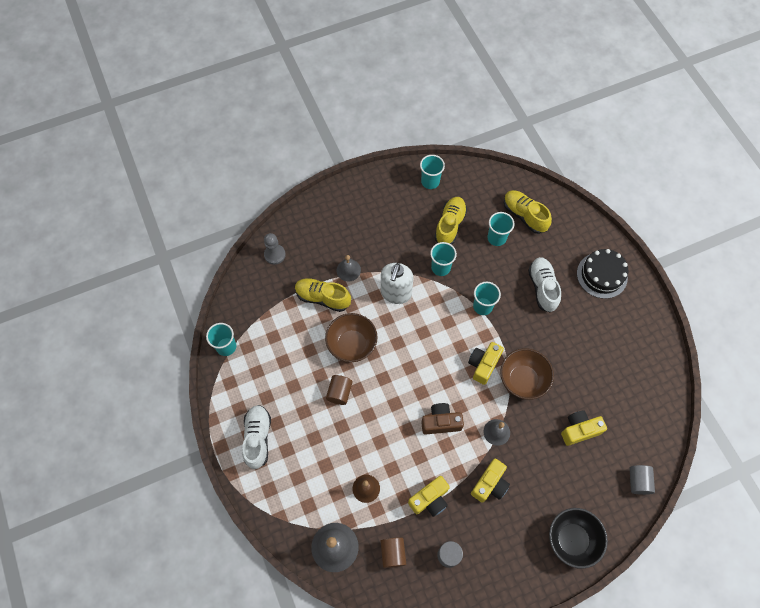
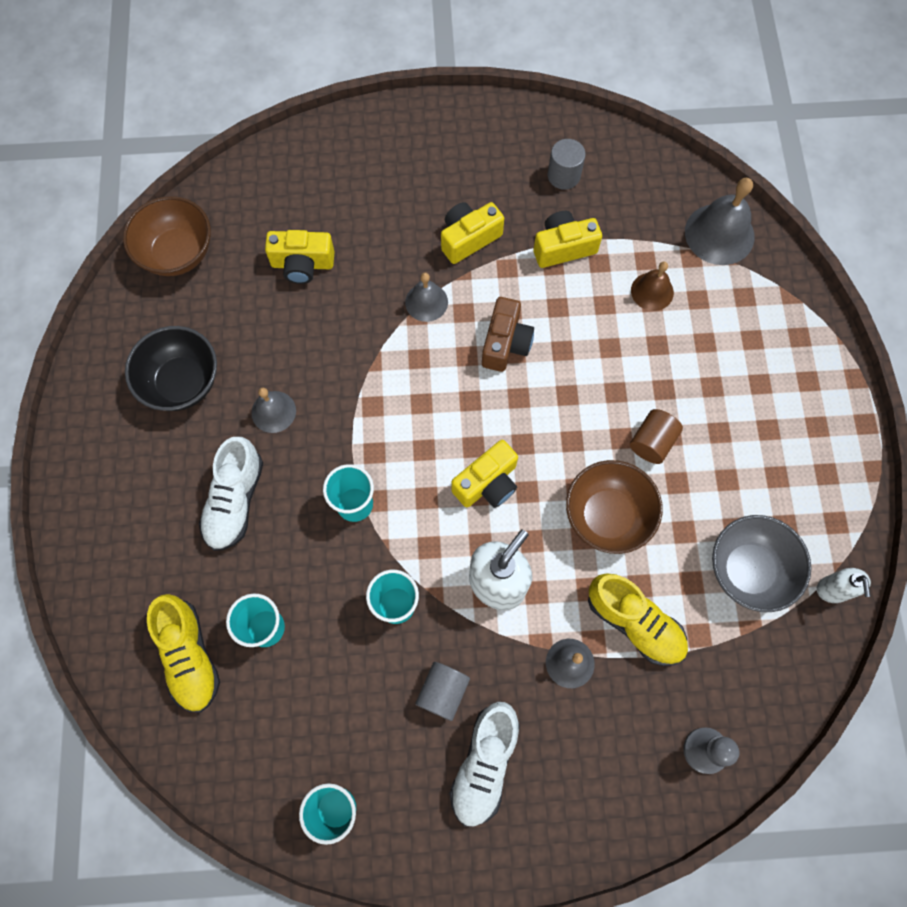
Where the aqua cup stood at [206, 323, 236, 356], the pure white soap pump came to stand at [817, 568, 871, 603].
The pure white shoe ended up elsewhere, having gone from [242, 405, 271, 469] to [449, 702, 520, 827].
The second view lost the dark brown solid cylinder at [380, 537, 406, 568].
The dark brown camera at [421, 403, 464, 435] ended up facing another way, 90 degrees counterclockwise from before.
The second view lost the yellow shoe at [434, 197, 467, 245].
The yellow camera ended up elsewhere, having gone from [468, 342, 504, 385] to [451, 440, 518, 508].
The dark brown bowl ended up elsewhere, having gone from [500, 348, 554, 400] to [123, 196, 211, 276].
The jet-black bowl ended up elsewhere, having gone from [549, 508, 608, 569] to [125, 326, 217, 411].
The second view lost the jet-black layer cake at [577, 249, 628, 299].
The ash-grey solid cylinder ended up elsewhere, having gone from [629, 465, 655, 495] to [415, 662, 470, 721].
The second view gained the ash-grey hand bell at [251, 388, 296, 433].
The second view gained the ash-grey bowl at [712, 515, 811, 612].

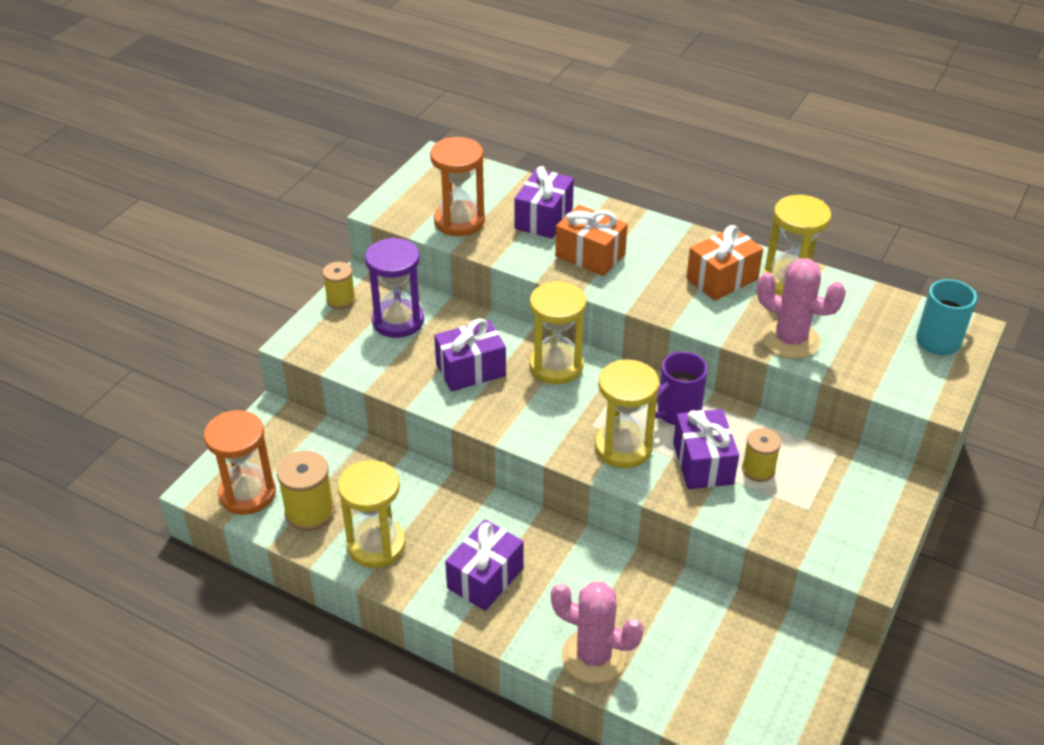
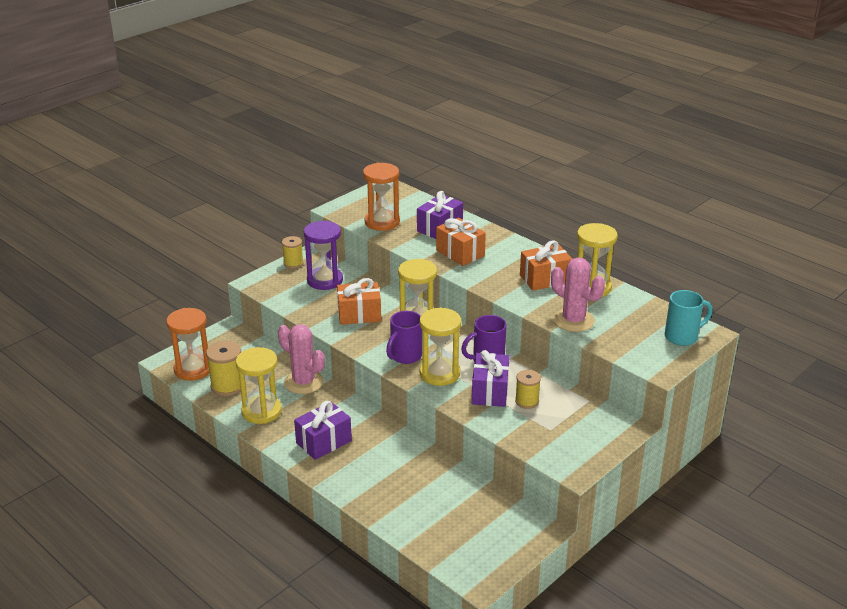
What was the violet gift at [434, 318, 506, 392] turned into the orange gift at [337, 278, 381, 325].
The rose-pink prickly plant ended up elsewhere, having gone from [551, 582, 644, 684] to [278, 324, 325, 394].
The second view gained the violet coffee mug at [386, 311, 422, 364].

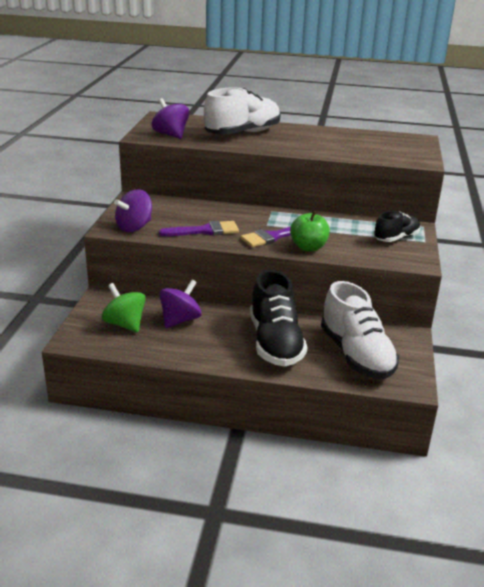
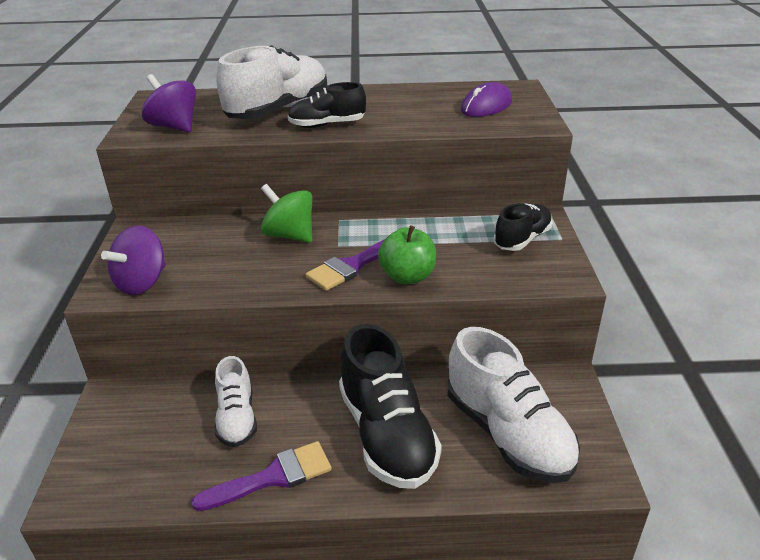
The leaf-green toy top ended up elsewhere, having gone from [102, 283, 146, 333] to [261, 184, 312, 243].
The violet brush ended up elsewhere, having gone from [159, 221, 239, 236] to [192, 441, 332, 511].
Where the violet toy top stood at [159, 280, 202, 328], the pure white shoe came to stand at [215, 356, 257, 447].
The second view gained the jet-black shoe at [288, 82, 366, 128].
The second view gained the violet computer mouse at [461, 82, 512, 117].

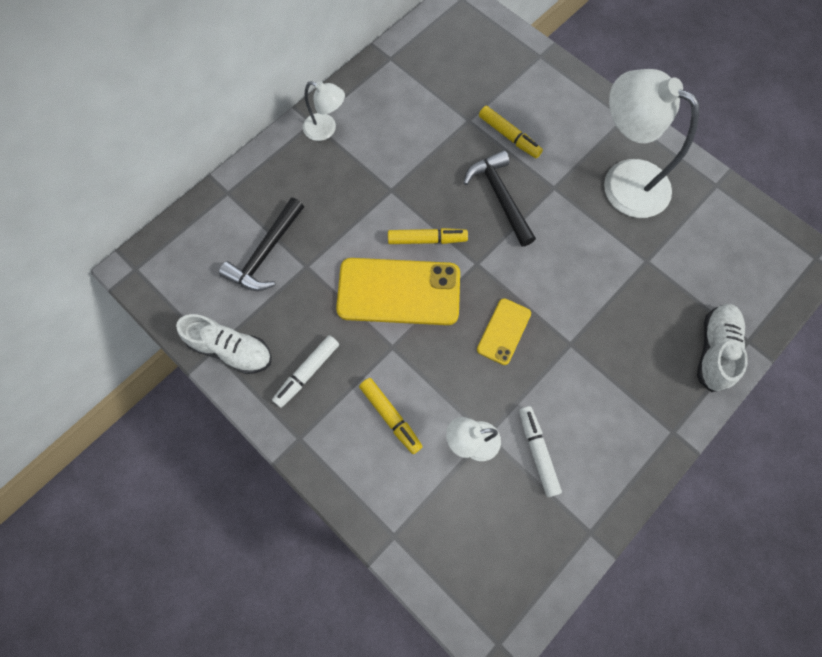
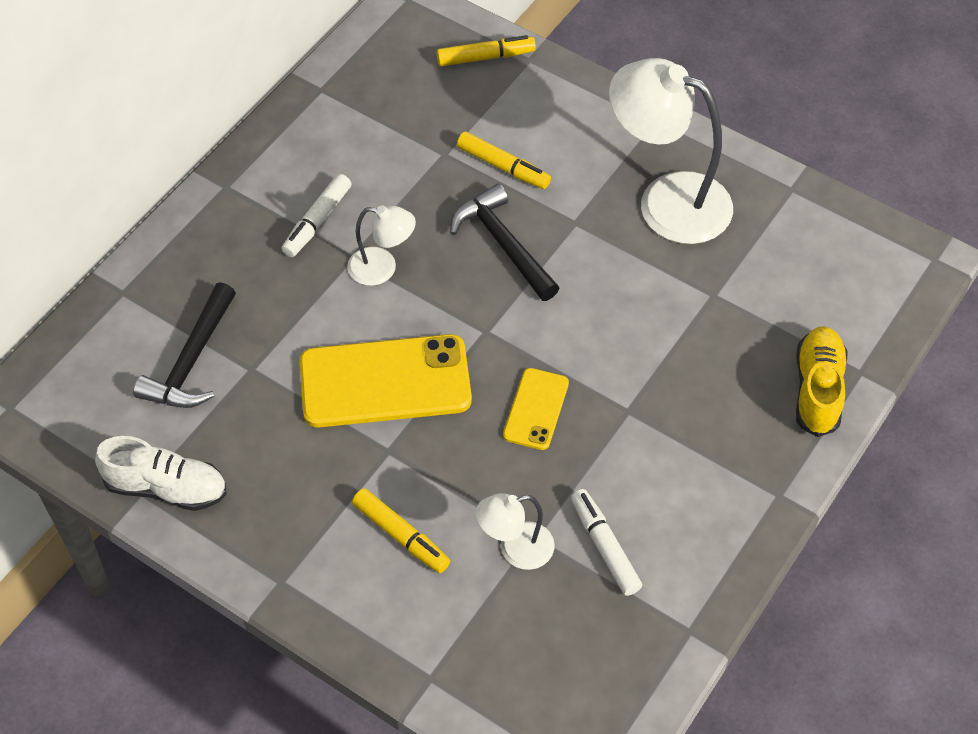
The pure white felt pen ended up elsewhere, having gone from [272, 335, 339, 408] to [281, 174, 352, 257].
The pure white desk lamp ended up elsewhere, having gone from [303, 81, 345, 141] to [347, 205, 416, 286].
The yellow felt pen ended up elsewhere, having gone from [388, 228, 468, 244] to [437, 35, 536, 66].
What was the pure white shoe at [697, 304, 748, 392] turned into the yellow shoe at [796, 326, 848, 437].

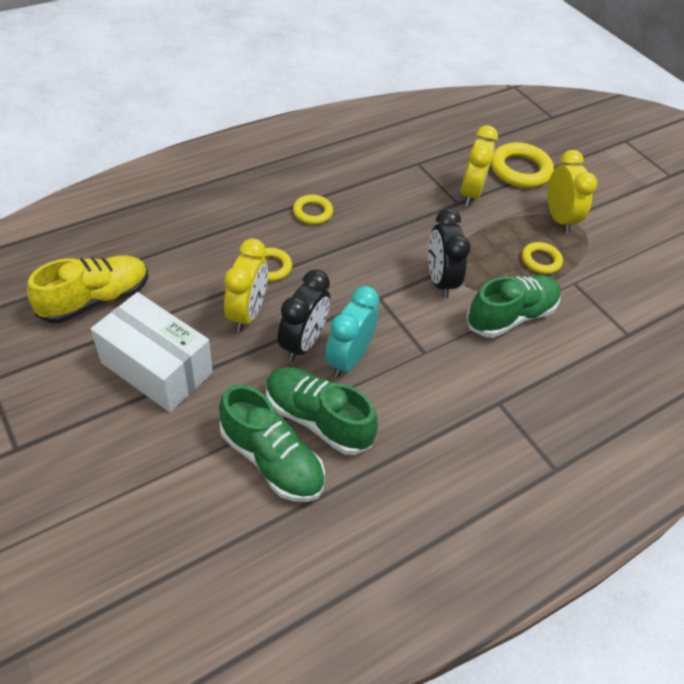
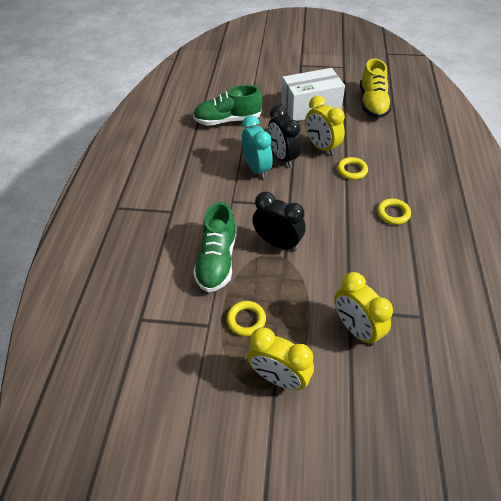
The second view lost the leaf-green shoe at [266, 367, 378, 455].
The second view lost the yellow hoop at [491, 142, 554, 188].

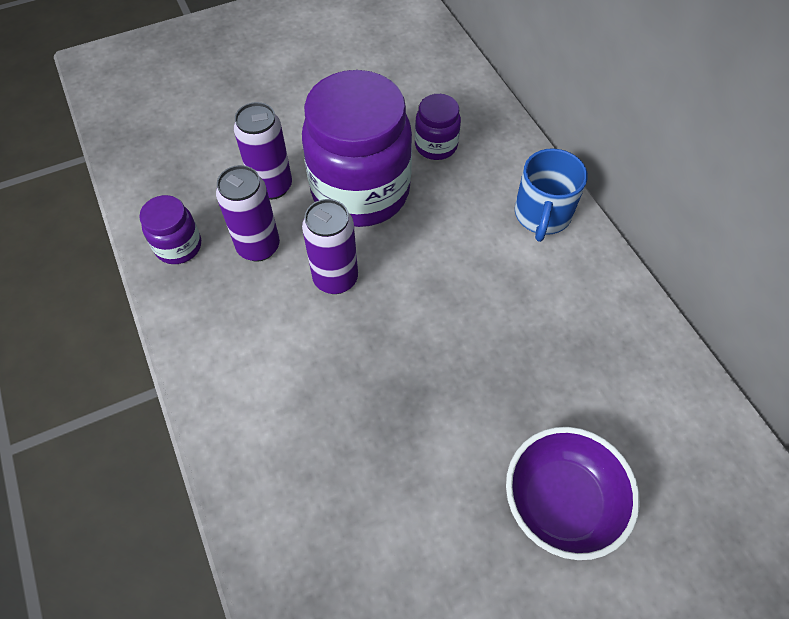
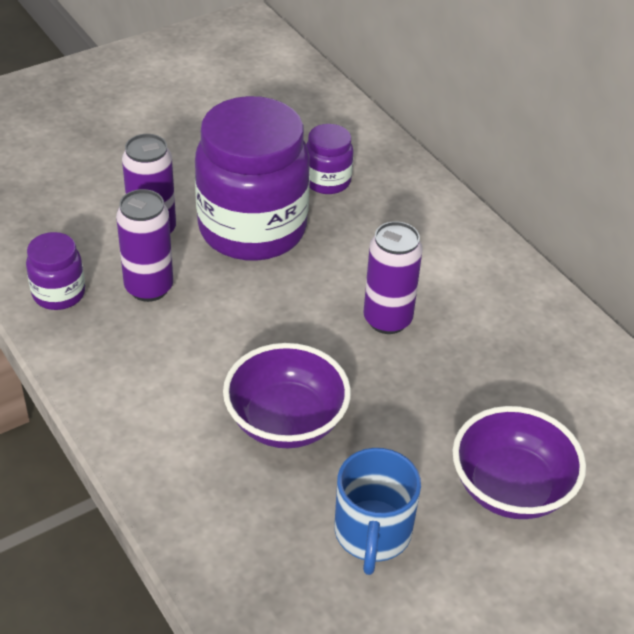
The violet can ended up elsewhere, having gone from [302, 199, 358, 294] to [363, 221, 423, 334].
The royal blue coffee mug ended up elsewhere, having gone from [515, 148, 588, 242] to [335, 448, 421, 575].
The second view gained the violet bowl at [223, 343, 351, 448].

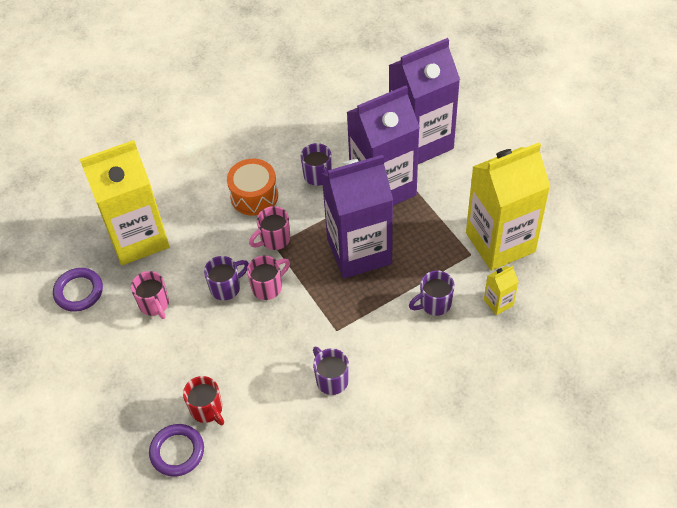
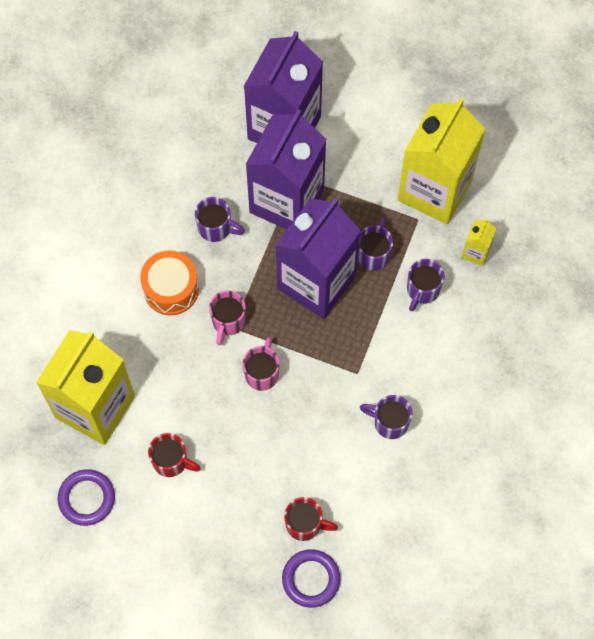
What was the rose-pink coffee mug at [131, 271, 169, 319] turned into the red coffee mug at [148, 433, 201, 477].
The violet coffee mug ended up elsewhere, having gone from [204, 256, 249, 301] to [358, 218, 393, 270].

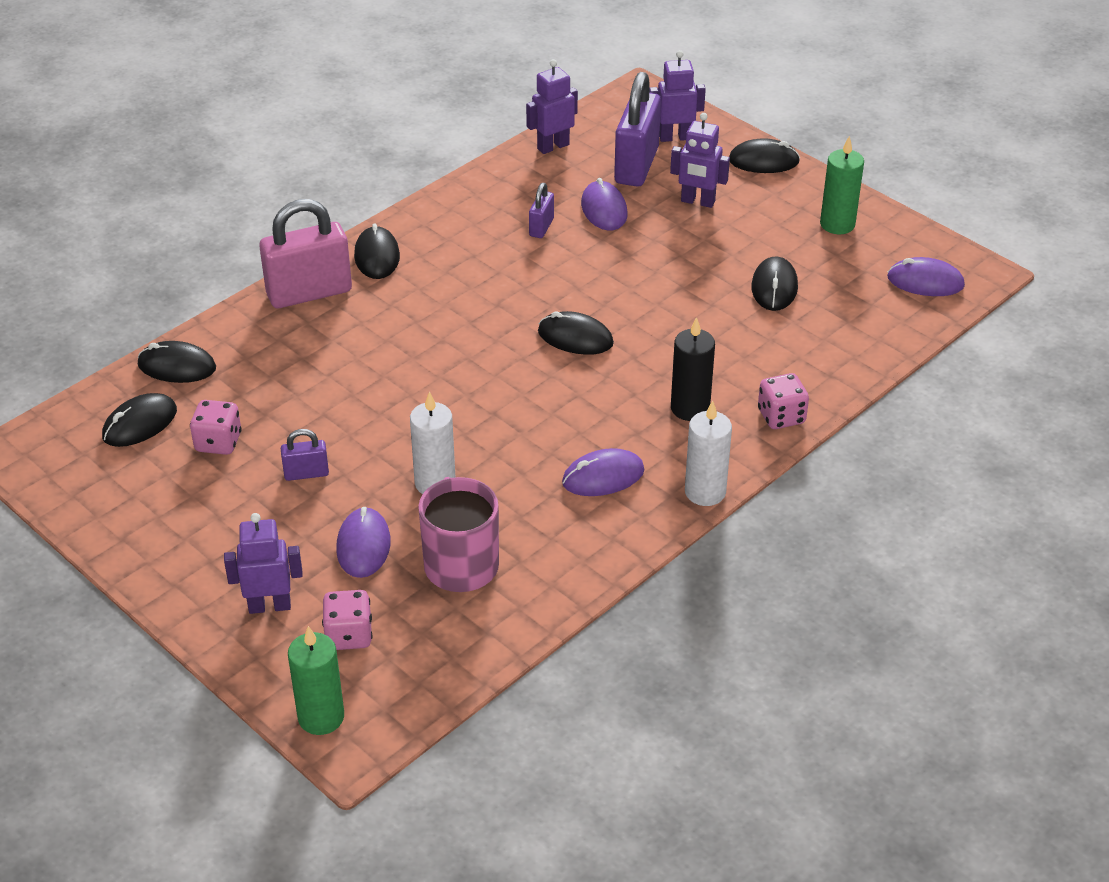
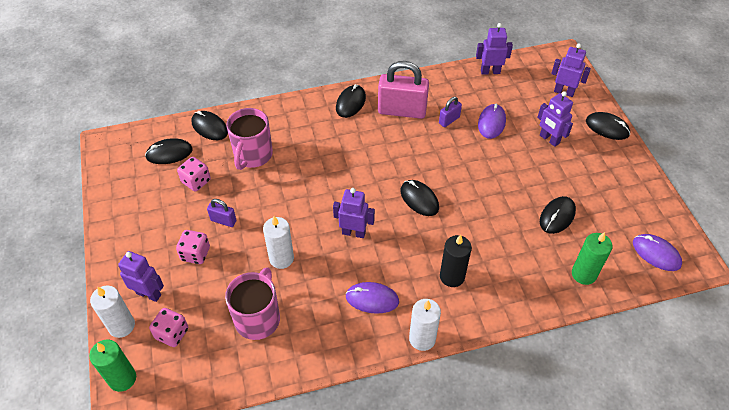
The rose-pink padlock ended up elsewhere, having gone from [259, 199, 352, 308] to [378, 61, 429, 119].
The second view lost the violet computer mouse at [336, 507, 391, 578].
The second view lost the violet padlock at [614, 72, 661, 187].
The rose-pink game die ended up elsewhere, having gone from [758, 373, 809, 429] to [176, 230, 210, 264].
The leaf-green wax candle ended up elsewhere, having gone from [820, 136, 864, 234] to [572, 232, 612, 285].
The second view gained the pure white wax candle at [90, 286, 135, 338].
The second view gained the rose-pink coffee mug at [226, 108, 273, 170].
The second view gained the violet robot at [333, 188, 375, 238].

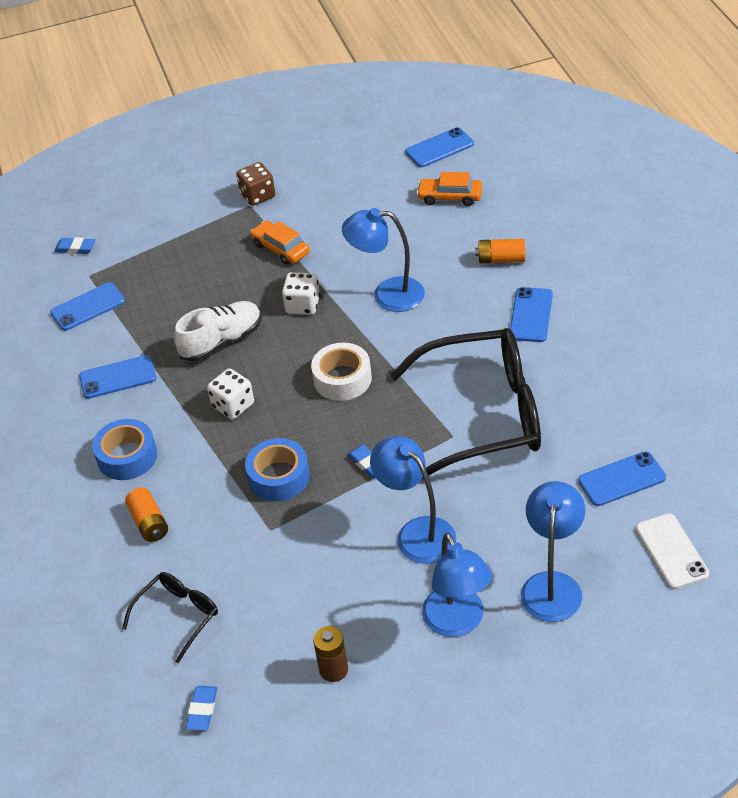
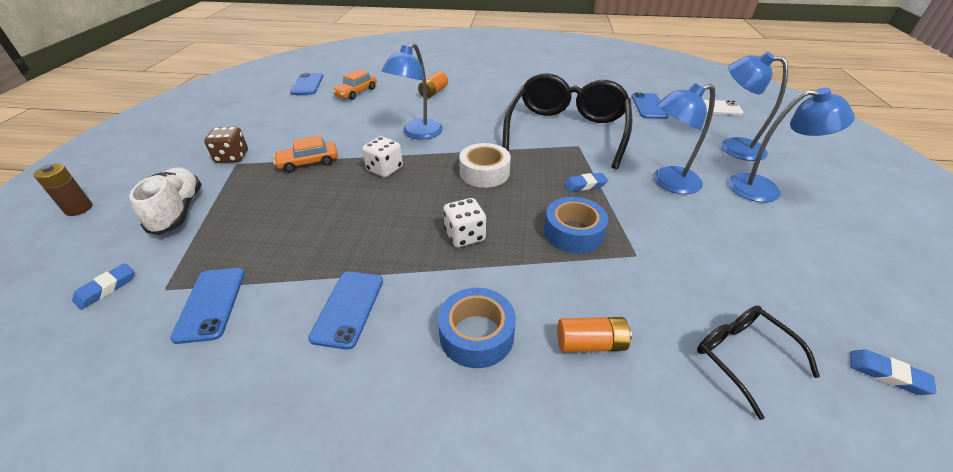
The pure white shoe ended up elsewhere, having gone from [174, 301, 262, 362] to [129, 168, 202, 235].
The dark brown AA battery ended up elsewhere, having gone from [313, 626, 348, 682] to [33, 164, 93, 216].
The second view lost the royal blue smartphone at [510, 287, 553, 342].

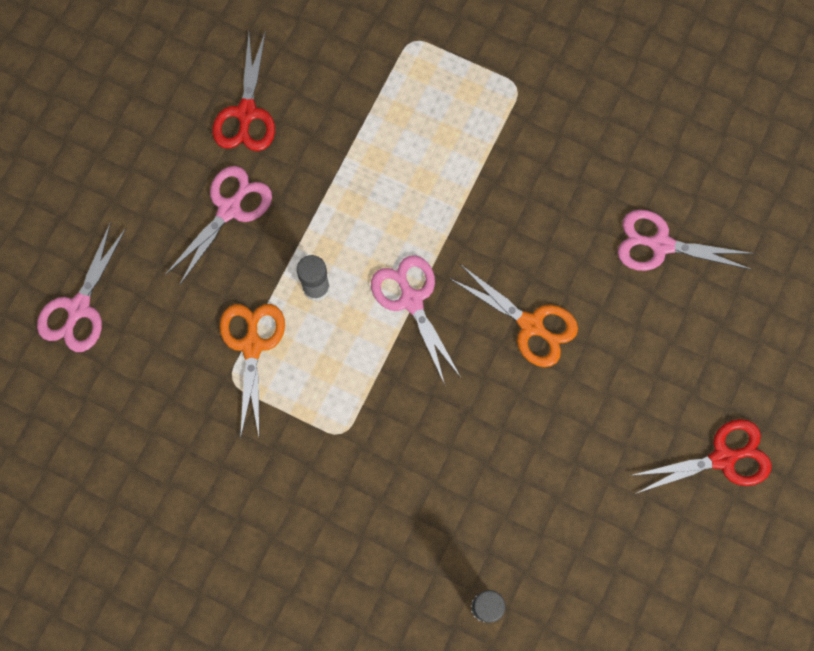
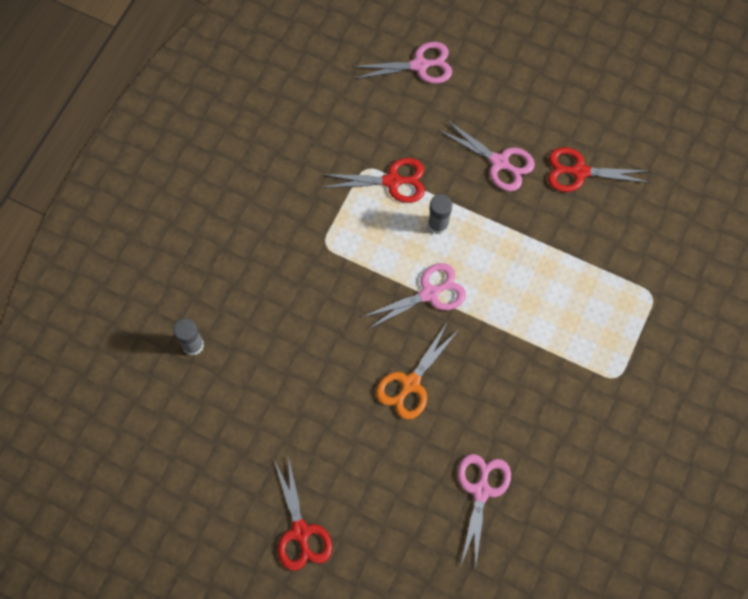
The rose-pink scissors at [37, 222, 126, 352] ended up facing another way, 150 degrees clockwise from before.
What was the orange scissors at [220, 304, 285, 439] turned into the red scissors at [322, 158, 425, 203].

